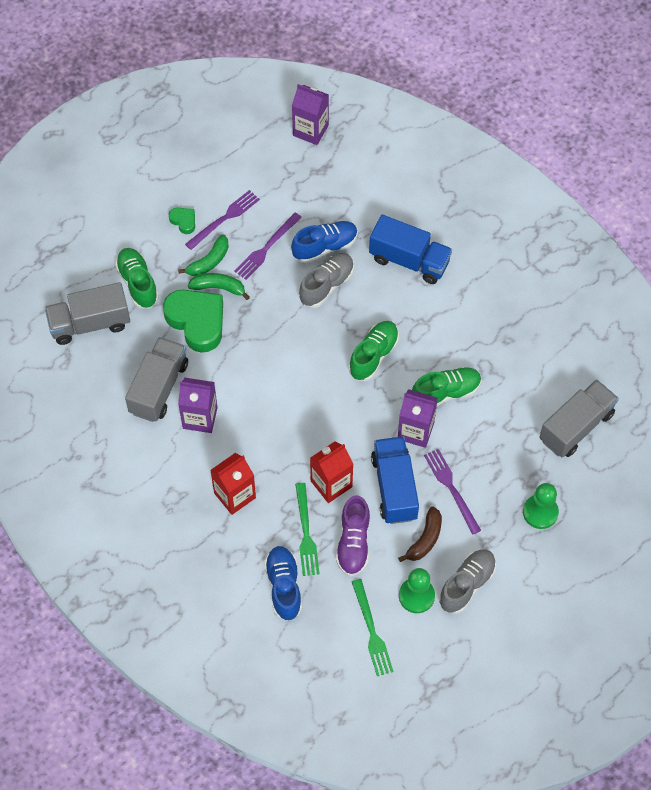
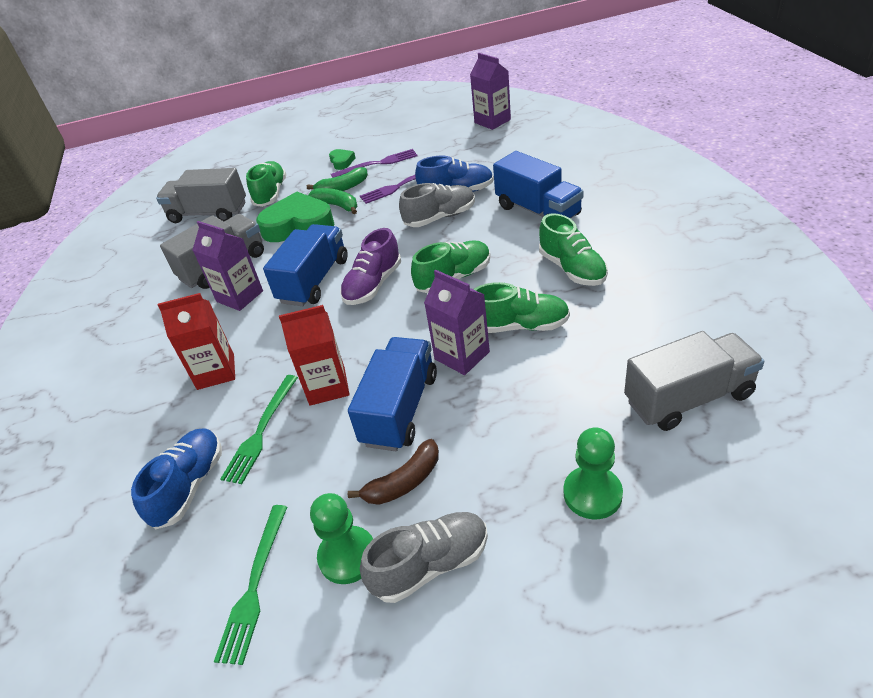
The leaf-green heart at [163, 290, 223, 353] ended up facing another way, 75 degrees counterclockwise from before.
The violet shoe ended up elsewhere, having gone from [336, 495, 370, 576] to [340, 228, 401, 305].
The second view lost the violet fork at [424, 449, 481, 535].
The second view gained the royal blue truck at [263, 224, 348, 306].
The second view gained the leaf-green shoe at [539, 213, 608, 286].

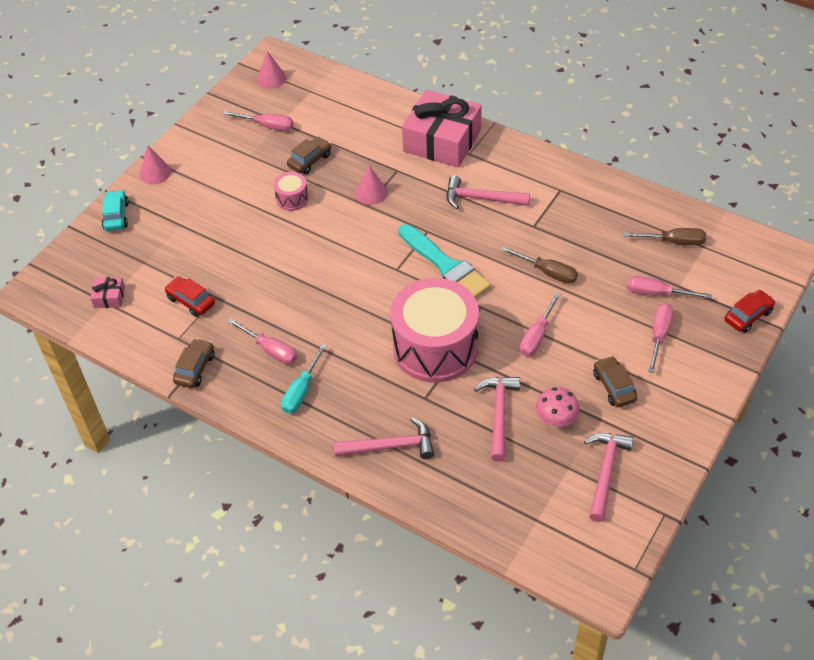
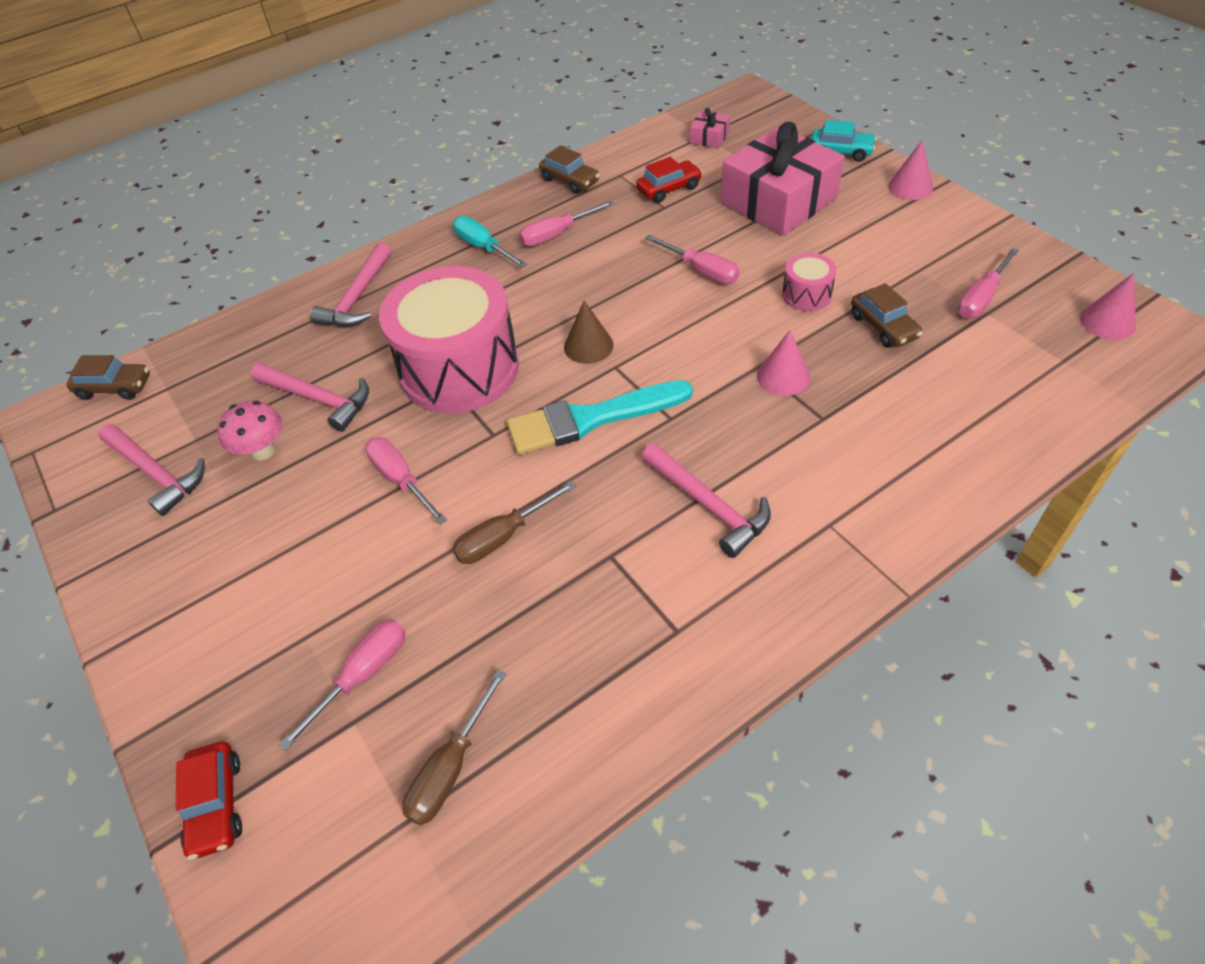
The rose-pink gift ended up elsewhere, having gone from [402, 90, 482, 167] to [721, 122, 845, 236].
The rose-pink carpenter's hammer at [447, 175, 530, 209] ended up facing another way, 105 degrees clockwise from before.
The dark brown car ended up elsewhere, having gone from [593, 356, 637, 407] to [66, 355, 150, 400].
The rose-pink hand screwdriver ended up elsewhere, having gone from [648, 303, 673, 373] to [645, 235, 740, 284].
The second view gained the dark brown solid cone at [564, 301, 614, 364].

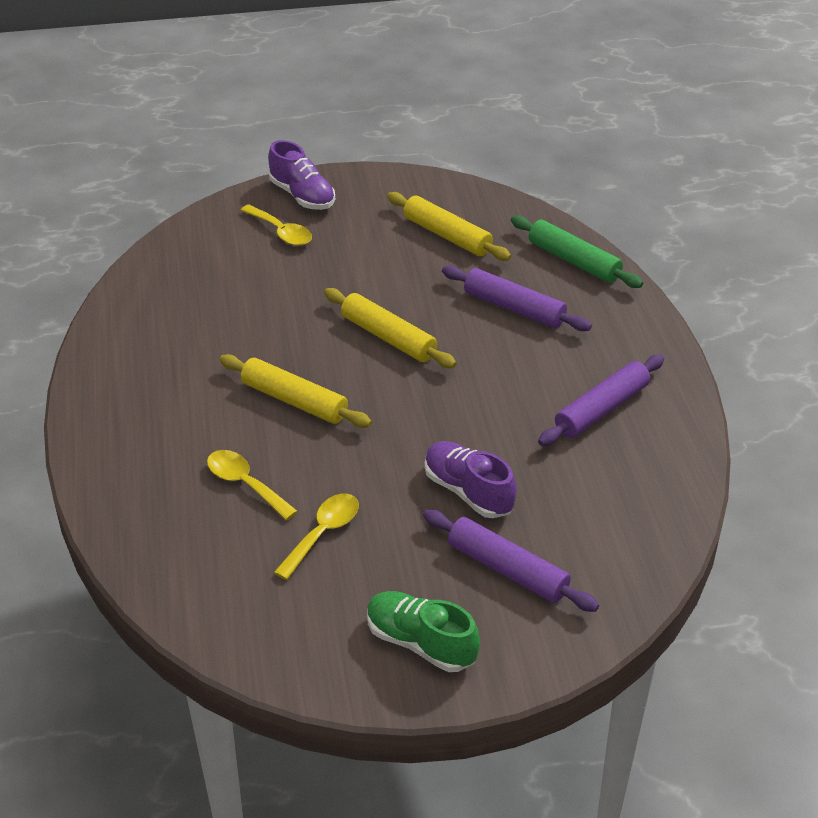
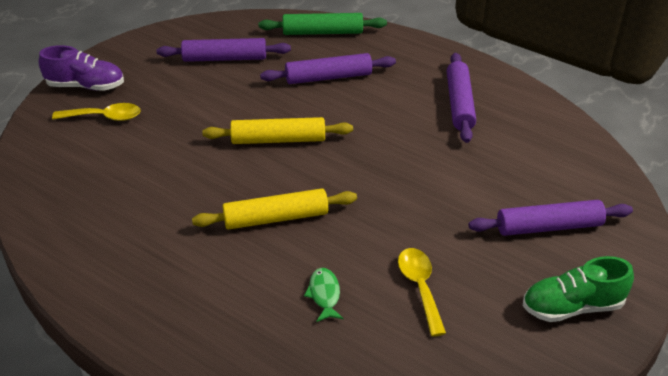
Where the yellow spoon stood at [207, 450, 298, 520], the leaf-green toy fish came to stand at [304, 268, 344, 322].
What was the yellow pastry roller at [387, 192, 511, 261] turned into the violet pastry roller at [157, 38, 291, 62].
The second view lost the violet shoe at [424, 441, 517, 518].

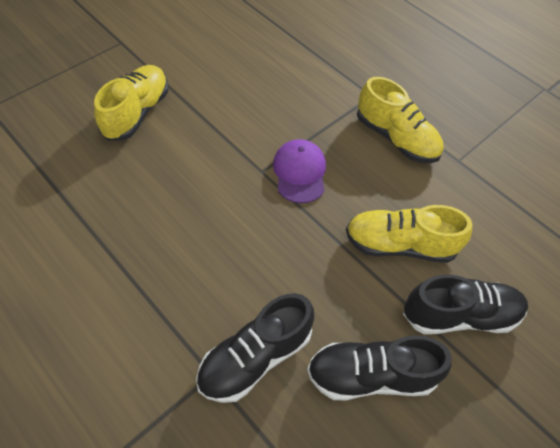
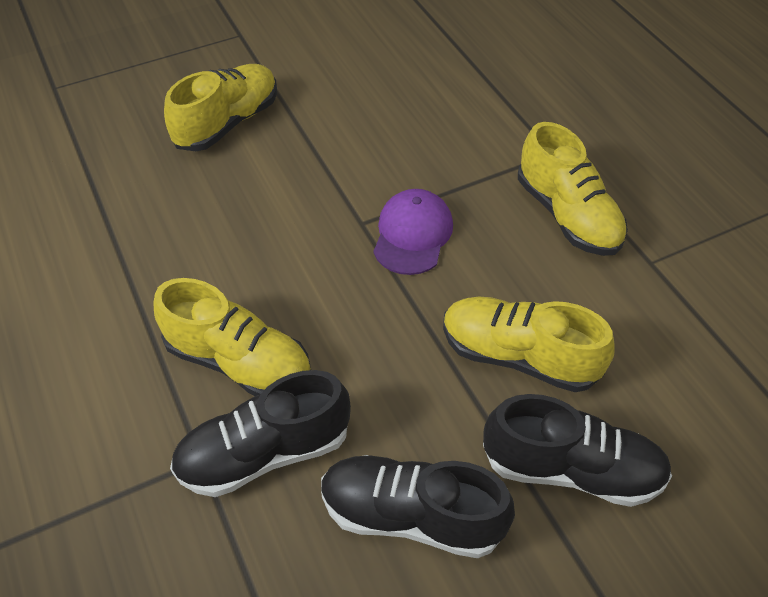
The second view gained the yellow shoe at [153, 278, 311, 396].

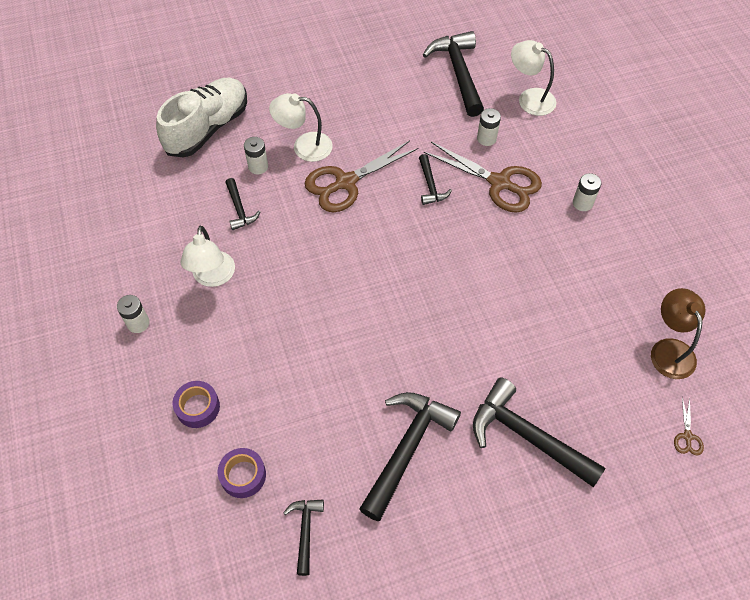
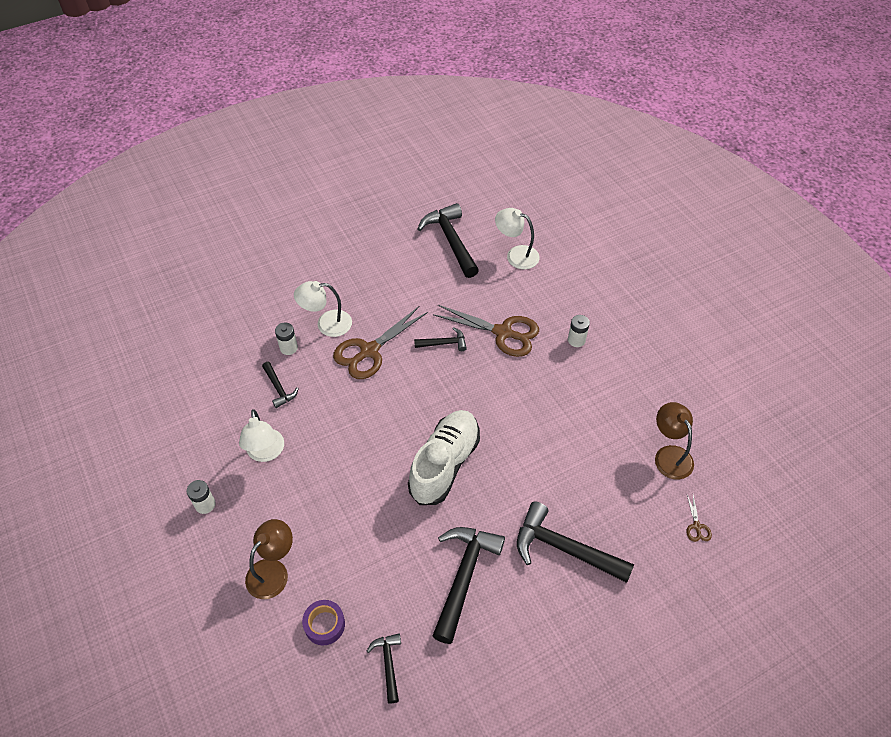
The pure white shoe ended up elsewhere, having gone from [156, 78, 247, 157] to [408, 410, 480, 505].
Where the violet roll of tape stood at [172, 381, 220, 428], the dark brown desk lamp came to stand at [245, 519, 293, 599].
The jet-black carpenter's hammer at [419, 154, 452, 205] ended up facing another way, 75 degrees counterclockwise from before.
The second view lost the pure white AA battery at [477, 108, 501, 146].

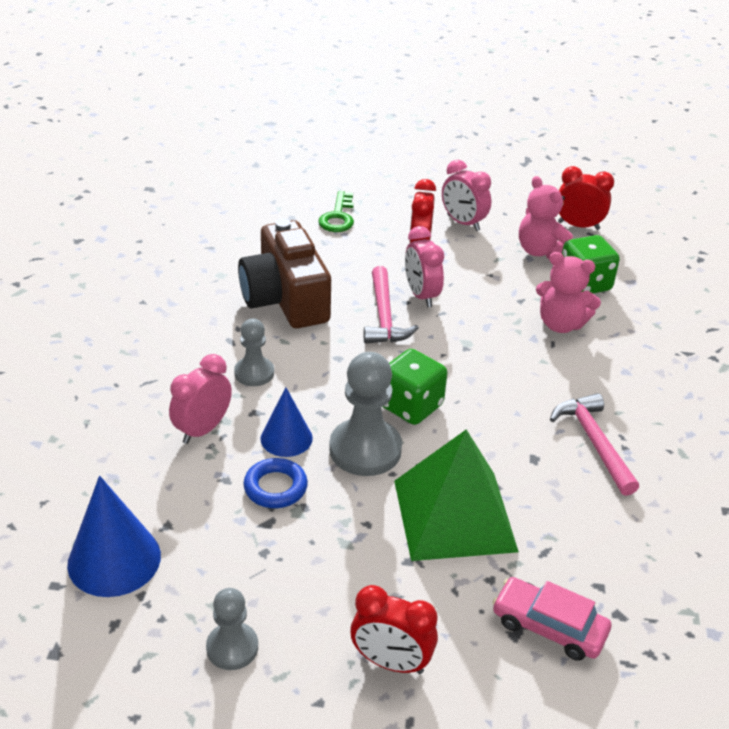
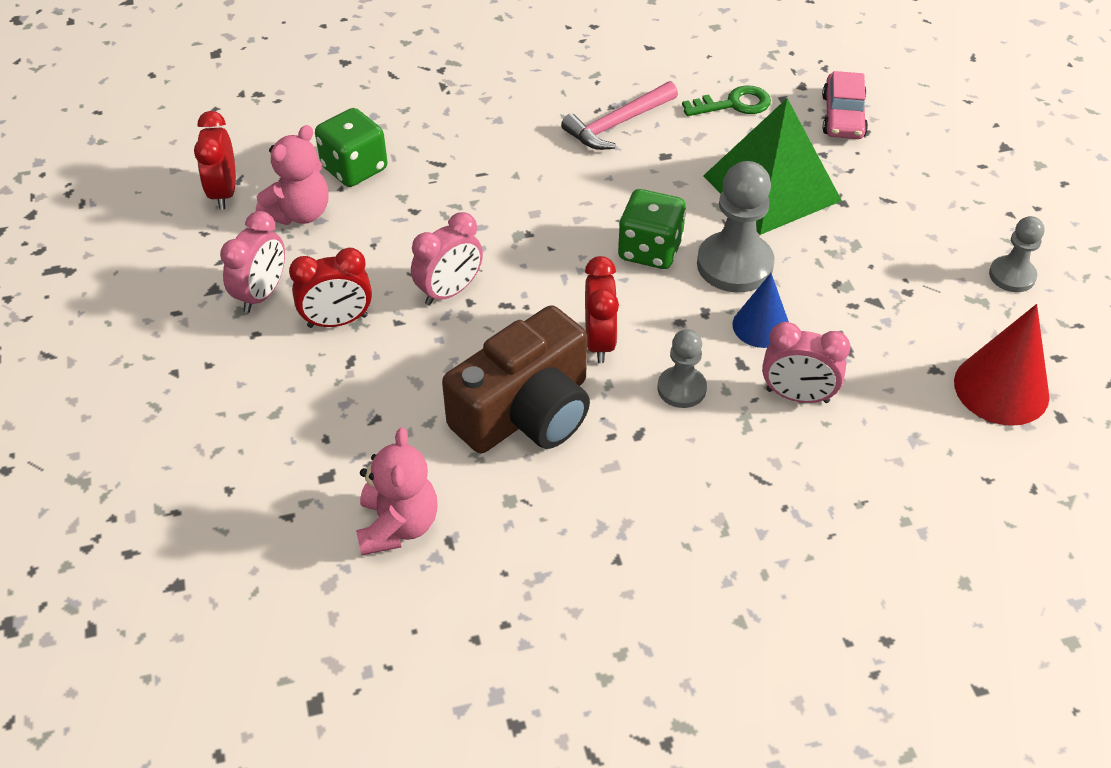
What was the royal blue solid cone at [67, 476, 161, 597] turned into the red solid cone at [954, 304, 1050, 426].
The second view lost the royal blue hoop at [244, 458, 308, 508].
The leaf-green key ended up elsewhere, having gone from [318, 191, 354, 232] to [682, 85, 771, 116].
The red bedside clock ended up elsewhere, having gone from [350, 585, 438, 674] to [585, 256, 619, 363].
The second view lost the rose-pink carpenter's hammer at [364, 266, 419, 344].
The rose-pink teddy ended up elsewhere, having gone from [536, 252, 601, 333] to [356, 428, 438, 556].

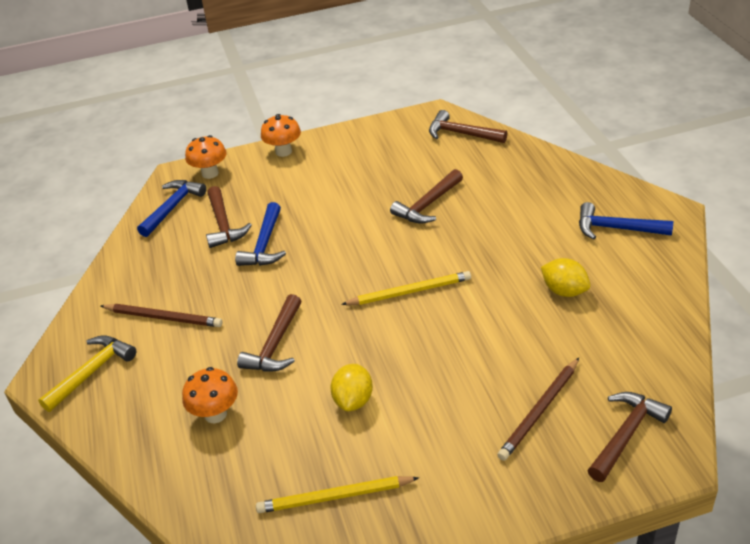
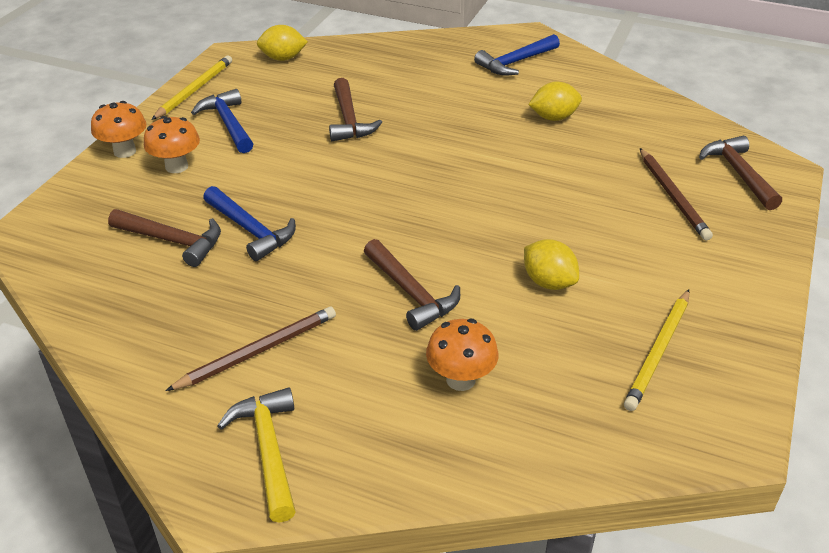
The royal blue carpenter's hammer ended up elsewhere, having gone from [137, 180, 206, 237] to [191, 89, 253, 153].
The orange toadstool ended up elsewhere, having gone from [185, 135, 227, 179] to [144, 116, 200, 173].
The yellow wooden pencil ended up elsewhere, having gone from [341, 271, 471, 305] to [151, 55, 232, 120].
Where the dark brown carpenter's hammer stood at [429, 110, 507, 143], the yellow toy lemon came to stand at [257, 25, 308, 61].

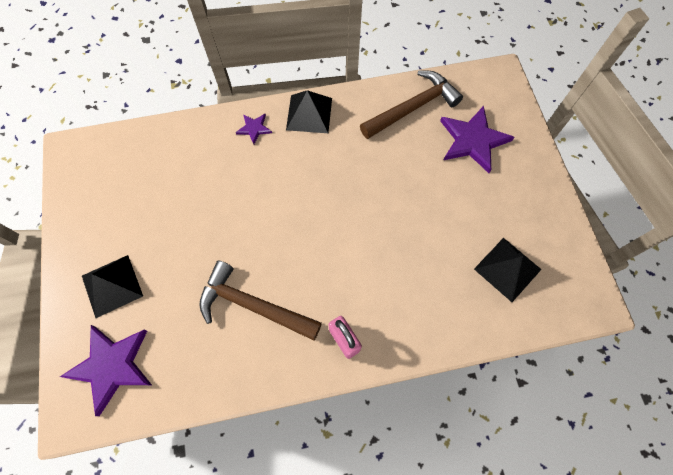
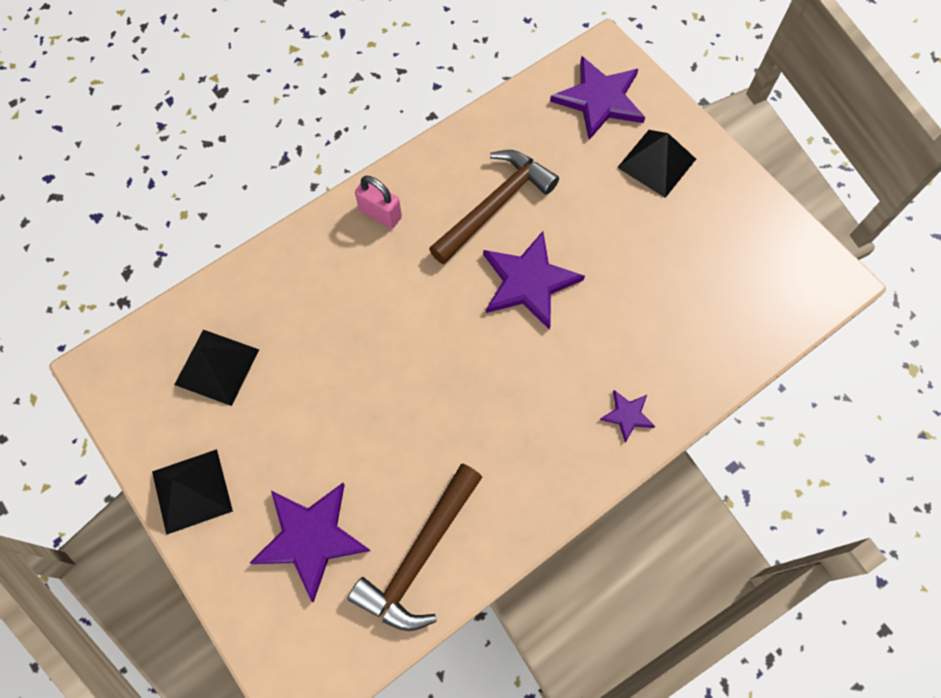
The dark brown carpenter's hammer at [199, 260, 322, 341] ended up facing another way, 45 degrees counterclockwise from before.
The jet-black pyramid shape ended up elsewhere, having gone from [286, 90, 332, 133] to [152, 449, 233, 535].
The second view gained the violet star shape at [483, 231, 585, 330].

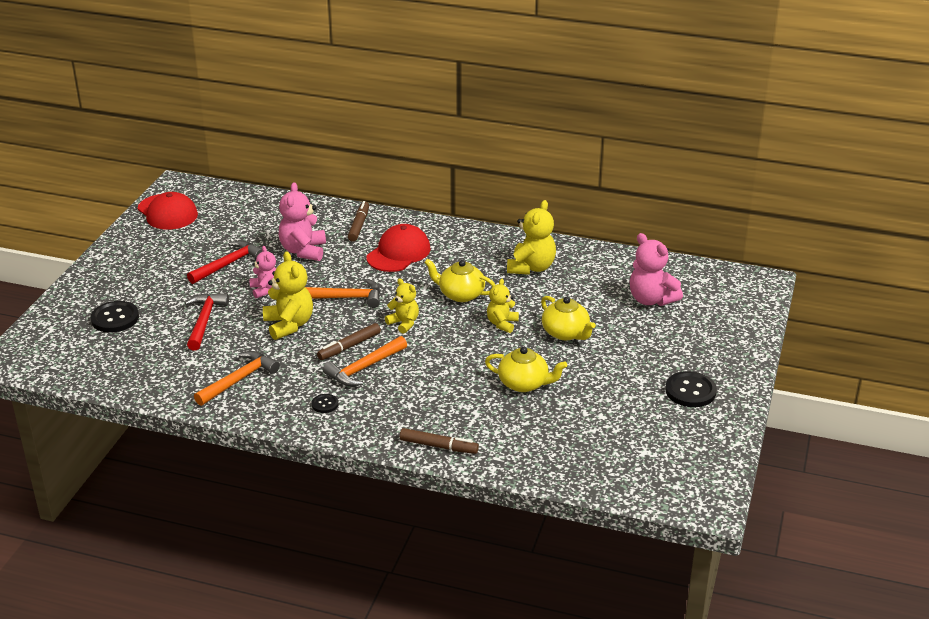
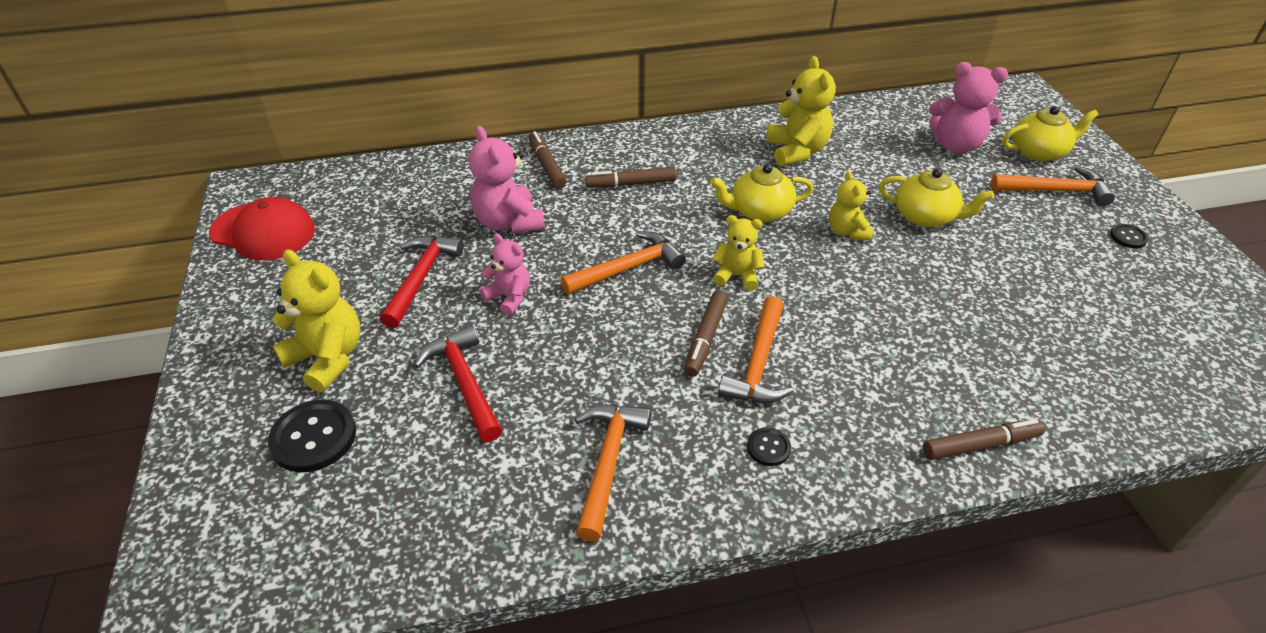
The yellow teddy ended up elsewhere, having gone from [263, 252, 313, 340] to [273, 250, 360, 393].
Where the red baseball cap stood at [367, 224, 431, 272], the dark brown felt pen came to stand at [585, 167, 677, 188].
The yellow teapot ended up elsewhere, having gone from [485, 347, 567, 392] to [1002, 106, 1099, 162].
The size of the jet-black shirt button at [665, 371, 717, 407] changed by a factor of 0.52.
The second view gained the orange carpenter's hammer at [991, 166, 1115, 206].

